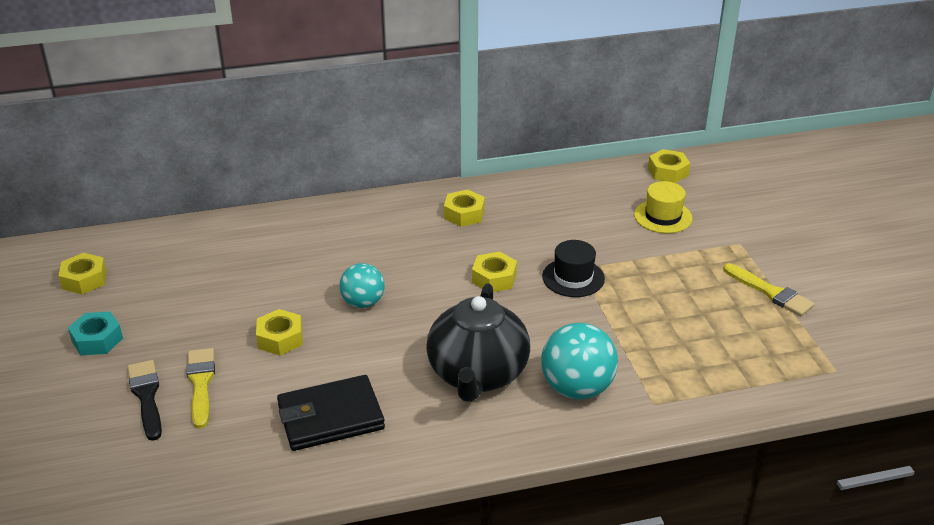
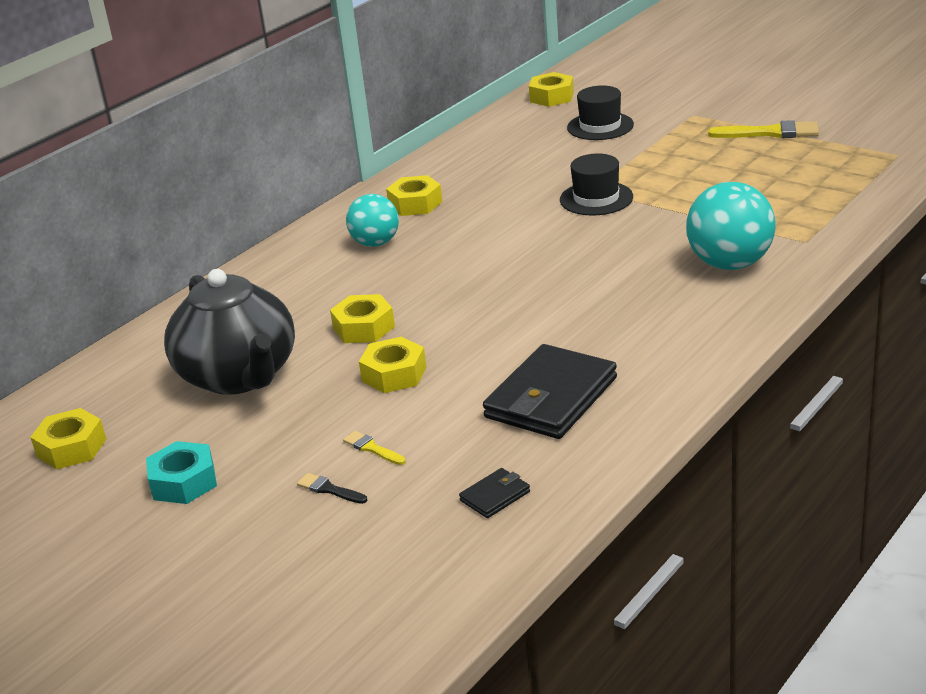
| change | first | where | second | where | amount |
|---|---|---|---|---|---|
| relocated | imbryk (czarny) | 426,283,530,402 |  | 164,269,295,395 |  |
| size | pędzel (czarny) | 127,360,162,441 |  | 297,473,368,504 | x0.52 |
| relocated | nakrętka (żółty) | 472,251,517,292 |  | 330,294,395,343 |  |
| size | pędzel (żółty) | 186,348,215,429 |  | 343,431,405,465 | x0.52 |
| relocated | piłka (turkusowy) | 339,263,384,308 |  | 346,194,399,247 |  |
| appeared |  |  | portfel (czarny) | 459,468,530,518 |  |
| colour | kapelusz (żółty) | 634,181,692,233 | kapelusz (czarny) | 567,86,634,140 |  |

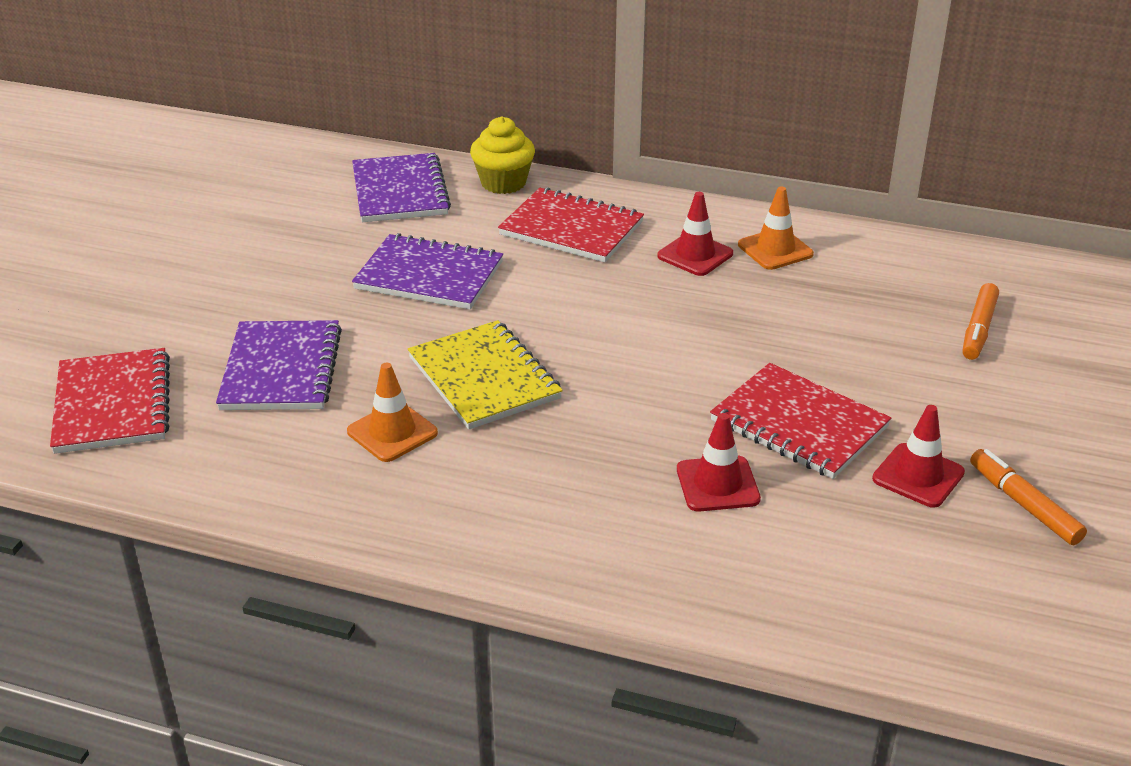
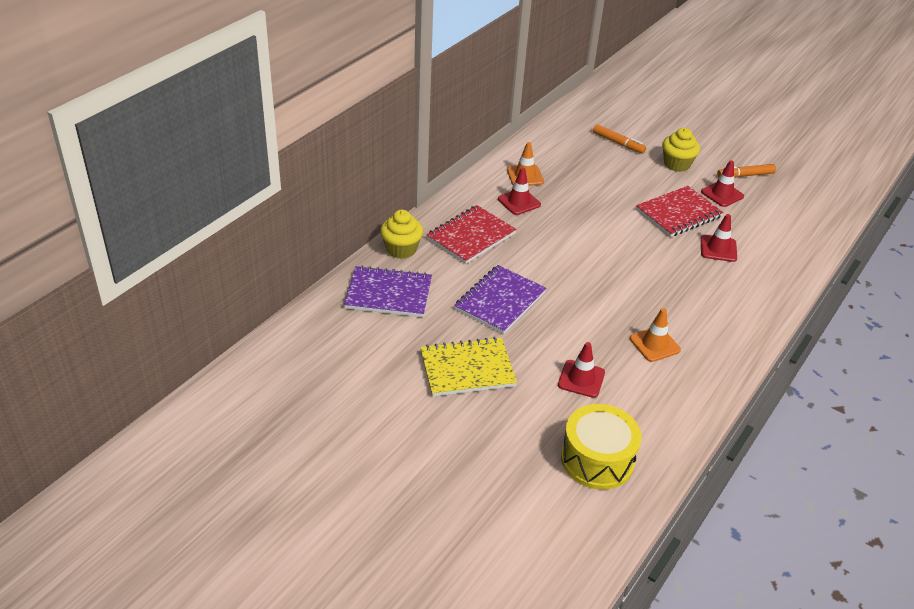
| change | first | where | second | where | amount |
|---|---|---|---|---|---|
| relocated | zeszyt (żółty) | 408,320,563,430 |  | 420,337,517,397 |  |
| exchanged | zeszyt (fioletowy) | 216,320,342,410 | pachołek (czerwony) | 558,342,605,398 |  |
| exchanged | zeszyt (czerwony) | 50,348,170,454 | bęben (żółty) | 561,404,642,490 |  |
| appeared |  |  | muffinka (żółty) | 662,128,700,172 |  |

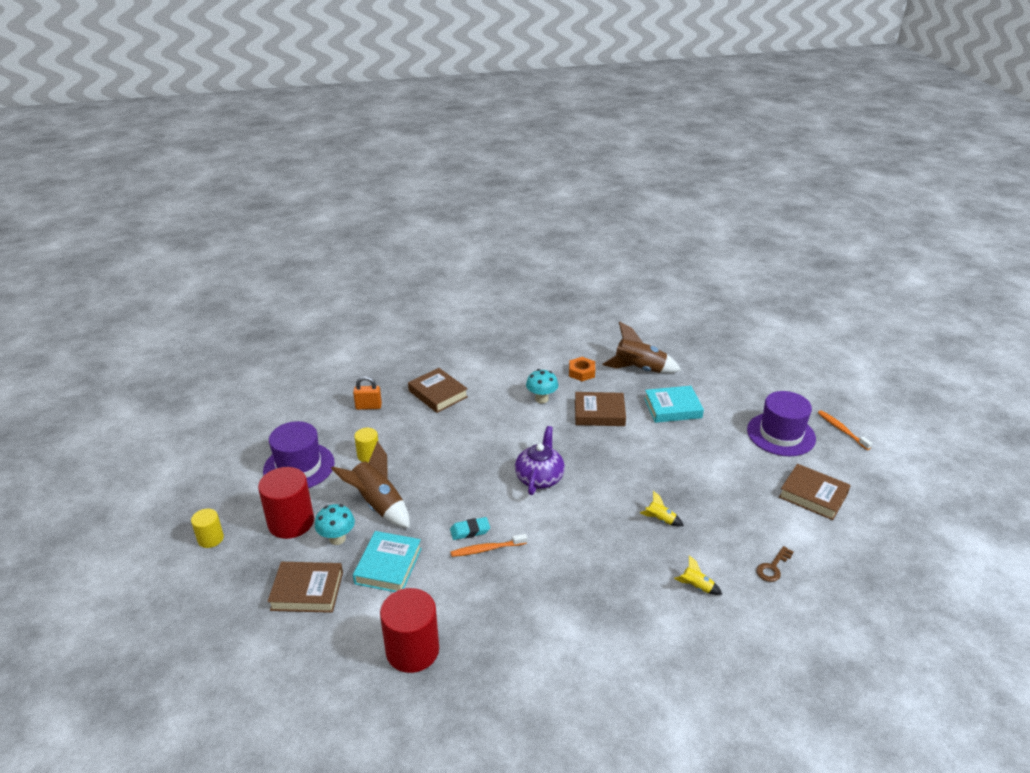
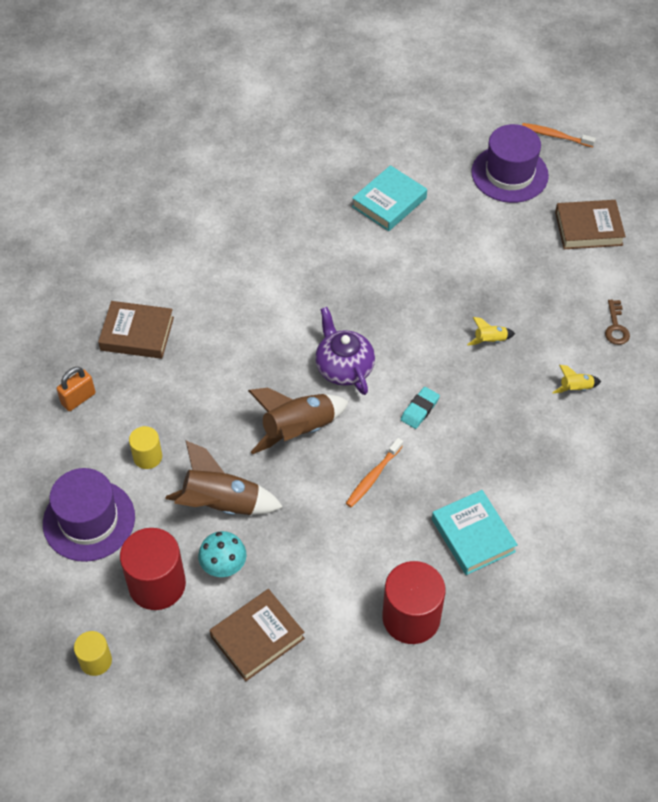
| change | first | where | second | where | amount |
|---|---|---|---|---|---|
| relocated | rakieta (brązowy) | 602,321,681,373 |  | 248,388,349,454 |  |
| relocated | gumka do mazania (turkusowy) | 450,517,490,540 |  | 401,387,440,429 |  |
| relocated | książka (turkusowy) | 353,531,422,592 |  | 432,490,518,575 |  |
| missing | grzyb (turkusowy) | 526,369,558,404 |  |  |  |
| missing | nakrętka (pomarańczowy) | 569,357,595,381 |  |  |  |
| missing | książka (brązowy) | 575,392,626,426 |  |  |  |

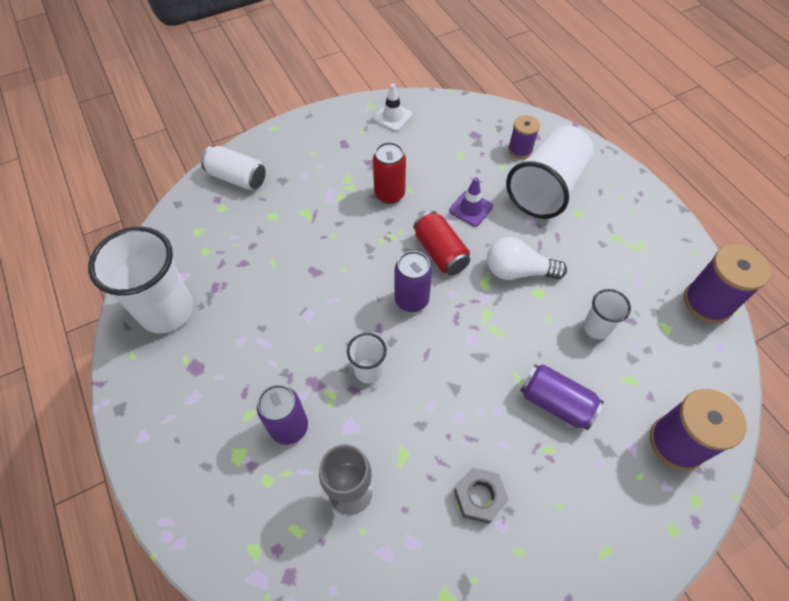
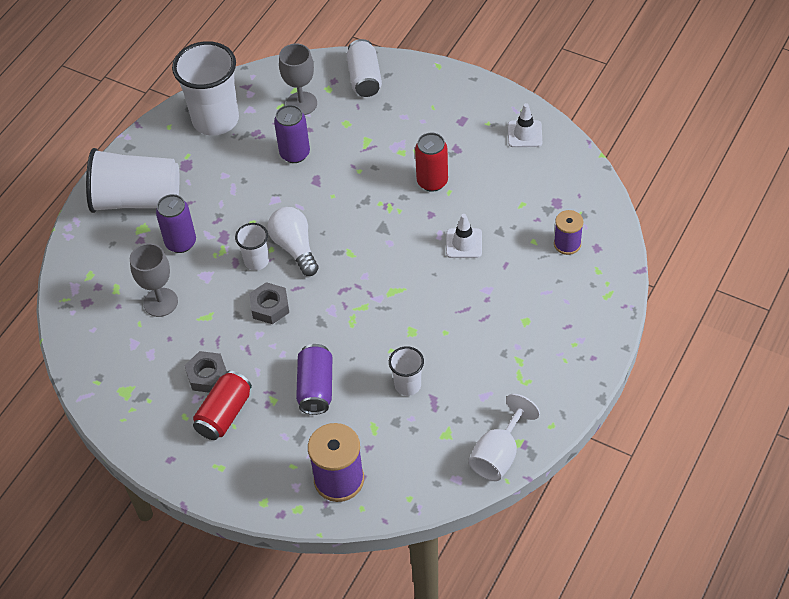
| change | first | where | second | where | amount |
|---|---|---|---|---|---|
| relocated | szklanka (biały) | 506,126,594,219 |  | 86,148,179,213 |  |
| relocated | puszka (czerwony) | 413,211,470,275 |  | 193,370,252,440 |  |
| appeared |  |  | nakrętka (szary) | 249,282,289,324 |  |
| relocated | żarówka (biały) | 487,237,567,280 |  | 268,207,319,276 |  |
| relocated | puszka (fioletowy) | 395,251,432,312 |  | 274,105,310,163 |  |
| appeared |  |  | kielich (szary) | 279,43,317,115 |  |
| colour | pachołek (fioletowy) | 449,177,493,227 | pachołek (biały) | 446,214,482,258 |  |
| exchanged | szpulka (fioletowy) | 683,244,771,324 | kielich (biały) | 469,394,540,481 |  |

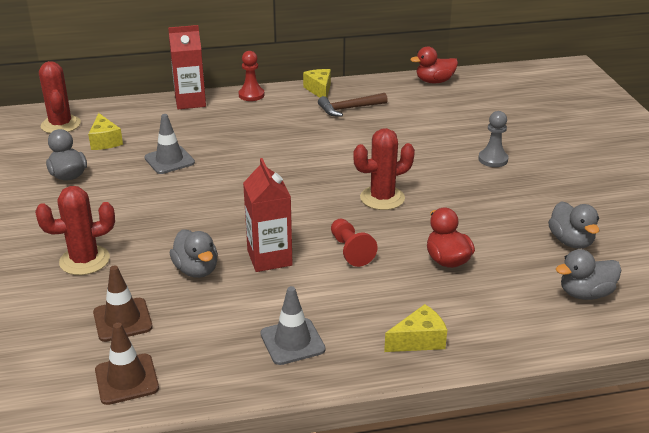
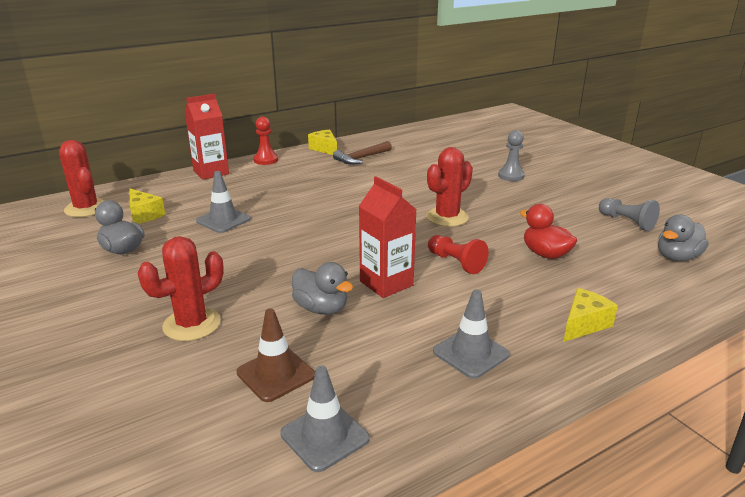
| change | first | where | second | where | amount |
|---|---|---|---|---|---|
| colour | pachołek (brązowy) | 95,323,159,405 | pachołek (szary) | 280,366,370,472 |  |
| exchanged | kaczka (szary) | 548,201,600,249 | pionek (szary) | 599,198,660,231 |  |
| missing | kaczka (czerwony) | 410,46,458,83 |  |  |  |

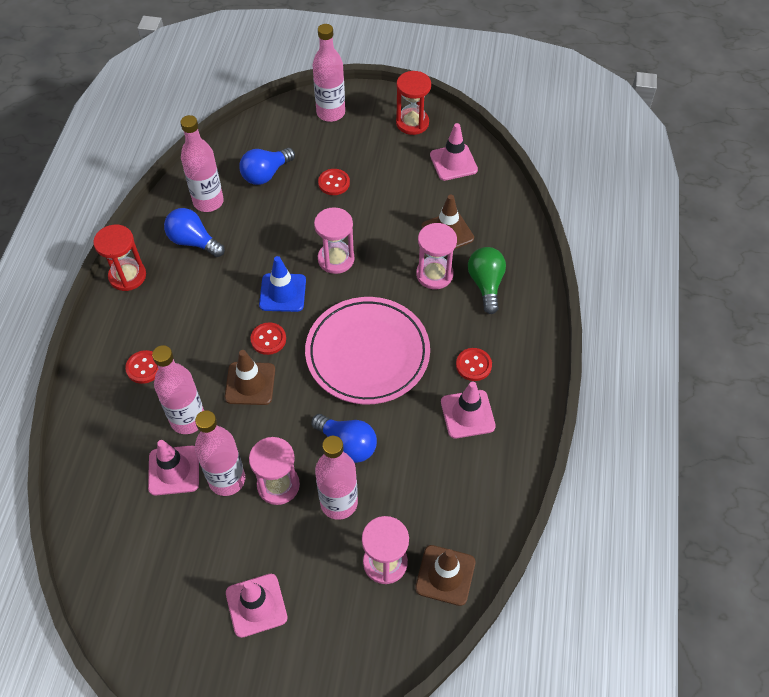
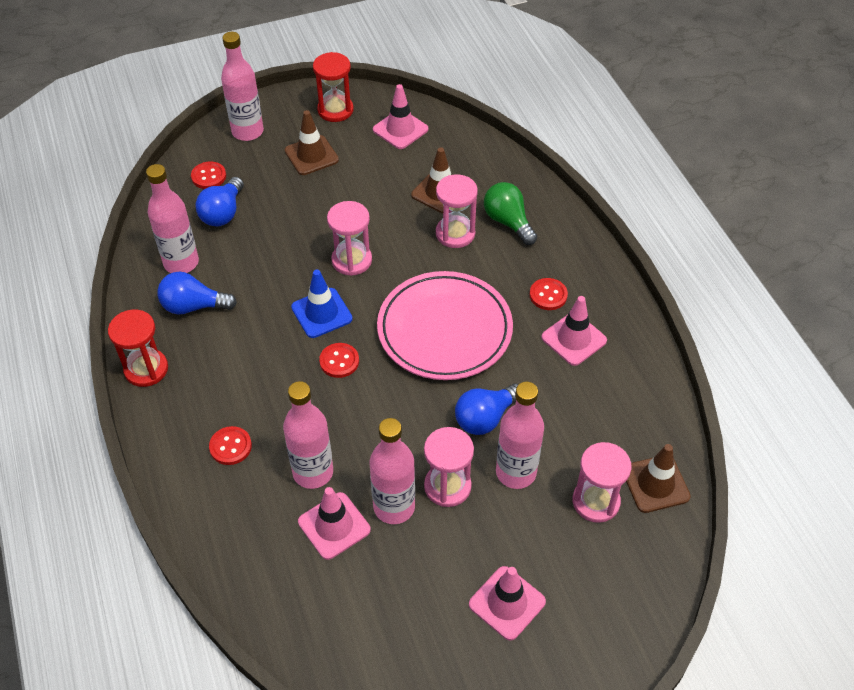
| change | first | where | second | where | amount |
|---|---|---|---|---|---|
| relocated | guzik (czerwony) | 318,169,350,195 |  | 191,161,226,189 |  |
| relocated | pachołek (brązowy) | 225,350,275,405 |  | 285,110,339,175 |  |
| spun | żarówka (niebieski) | 311,414,377,463 |  | 455,384,519,435 | 135 degrees clockwise |

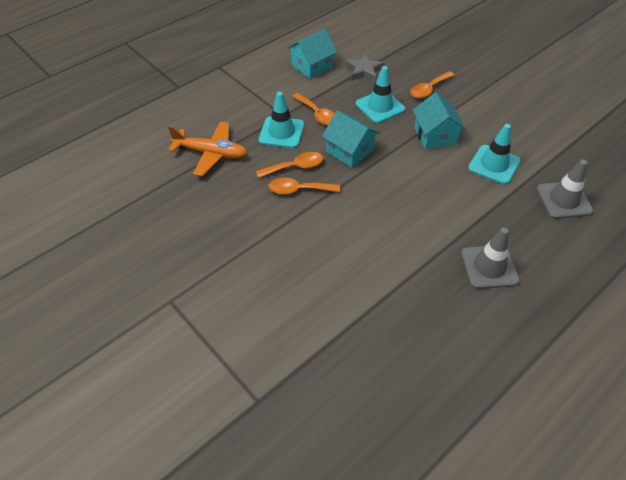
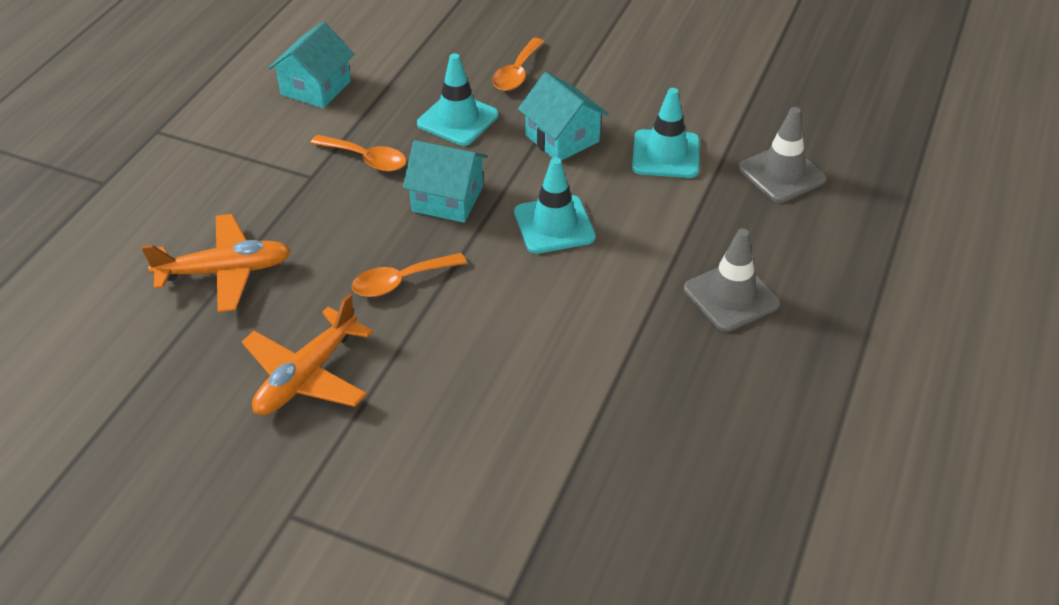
| change | first | where | second | where | amount |
|---|---|---|---|---|---|
| appeared |  |  | samolot (pomarańczowy) | 242,294,373,415 |  |
| relocated | pachołek (turkusowy) | 259,92,304,148 |  | 514,157,596,254 |  |
| missing | łyżka (pomarańczowy) | 256,152,323,178 |  |  |  |
| missing | gwiazda (szary) | 345,53,385,82 |  |  |  |

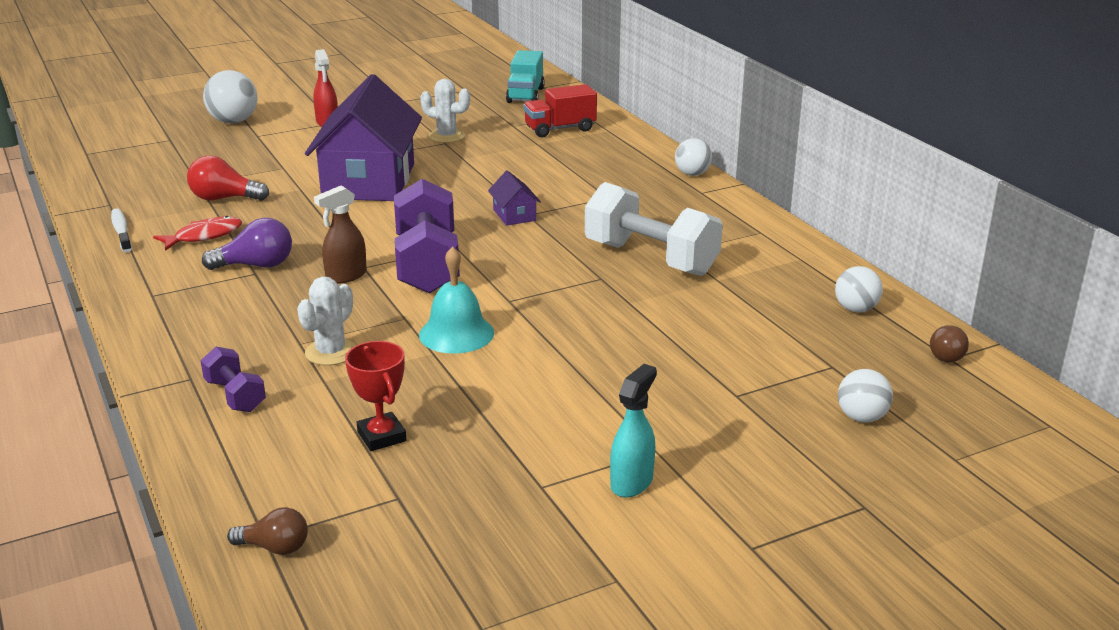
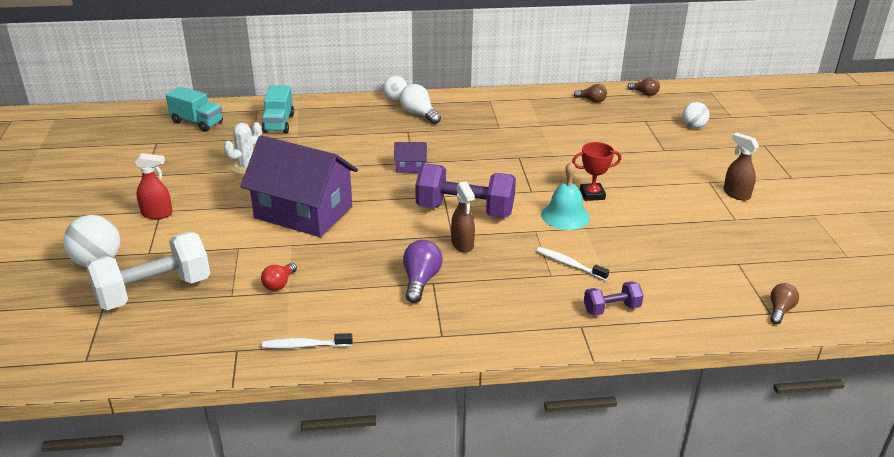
| change | first | where | second | where | amount |
|---|---|---|---|---|---|
| relocated | hantel (biały) | 585,182,723,276 |  | 86,232,210,310 |  |
| size | żarówka (czerwony) | 187,155,269,201 |  | 261,263,297,291 | x0.65 |
| colour | ciężarówka (czerwony) | 524,84,597,137 | ciężarówka (turkusowy) | 262,85,294,133 |  |
| appeared |  |  | żarówka (biały) | 400,84,441,124 |  |
| exchanged | kaktus (biały) | 297,277,356,366 | szczoteczka do zębów (biały) | 536,247,609,281 |  |
| relocated | puchar (czerwony) | 345,341,406,451 |  | 572,142,621,201 |  |
| exchanged | piłka (biały) | 835,266,883,313 | żarówka (brązowy) | 574,84,607,103 |  |
| colour | spryskiwacz (turkusowy) | 610,364,657,498 | spryskiwacz (brązowy) | 723,133,759,201 |  |
| missing | ryba (czerwony) | 153,216,242,251 |  |  |  |

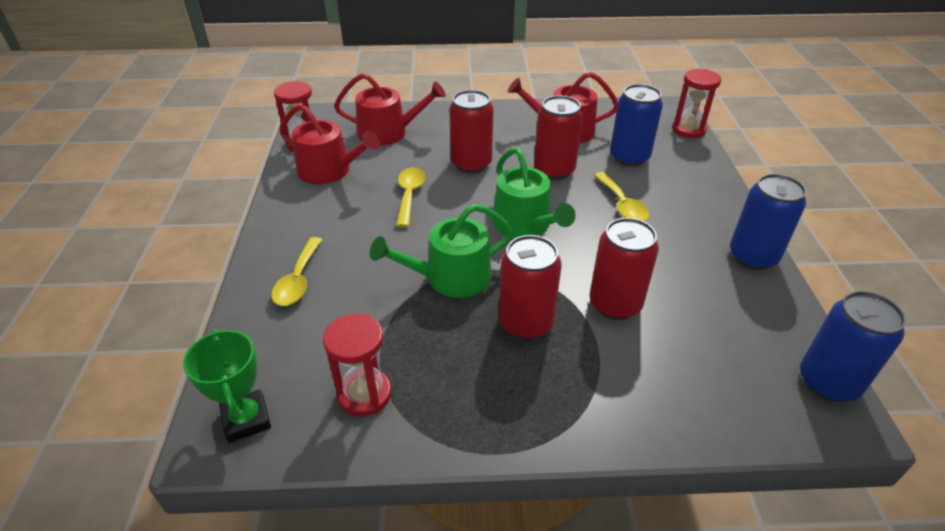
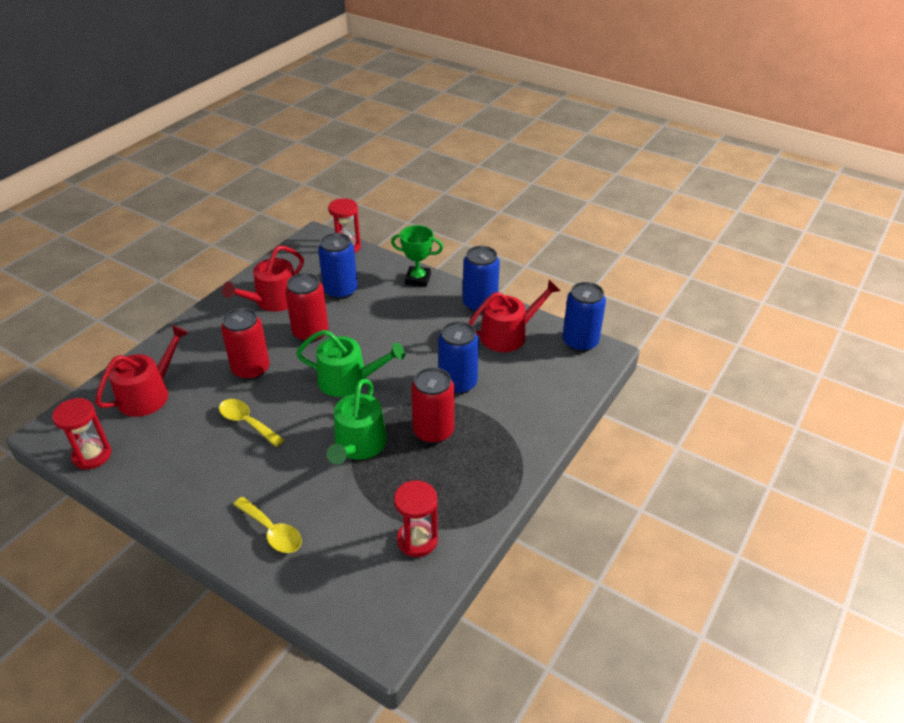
| change | first | where | second | where | amount |
|---|---|---|---|---|---|
| relocated | puchar (zielony) | 183,329,271,443 |  | 391,225,443,287 |  |
| colour | puszka (czerwony) | 590,218,659,320 | puszka (niebieski) | 438,321,479,394 |  |
| relocated | konewka (czerwony) | 280,104,380,184 |  | 469,280,561,352 |  |
| missing | łyżka (żółty) | 594,172,649,221 |  |  |  |

